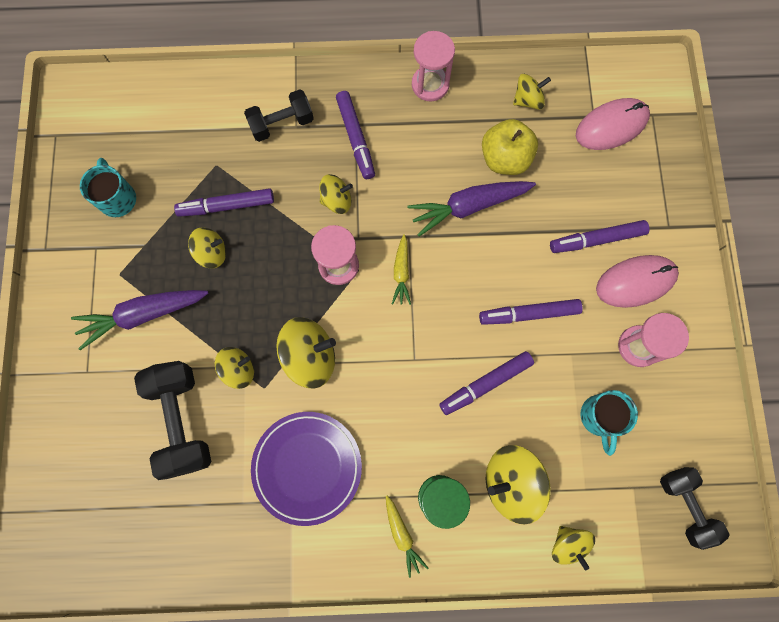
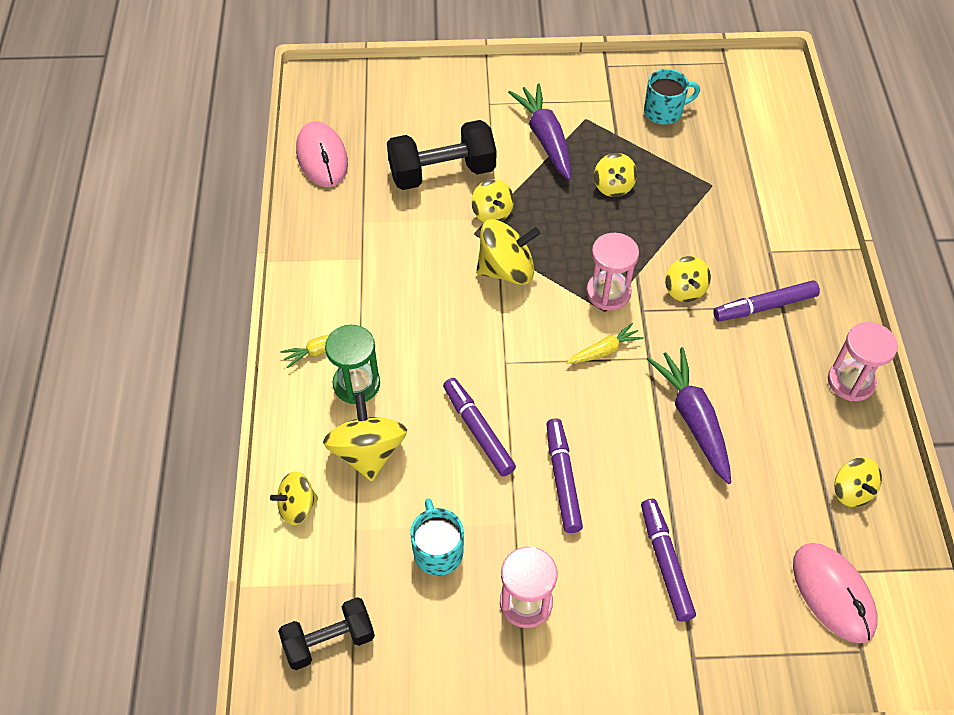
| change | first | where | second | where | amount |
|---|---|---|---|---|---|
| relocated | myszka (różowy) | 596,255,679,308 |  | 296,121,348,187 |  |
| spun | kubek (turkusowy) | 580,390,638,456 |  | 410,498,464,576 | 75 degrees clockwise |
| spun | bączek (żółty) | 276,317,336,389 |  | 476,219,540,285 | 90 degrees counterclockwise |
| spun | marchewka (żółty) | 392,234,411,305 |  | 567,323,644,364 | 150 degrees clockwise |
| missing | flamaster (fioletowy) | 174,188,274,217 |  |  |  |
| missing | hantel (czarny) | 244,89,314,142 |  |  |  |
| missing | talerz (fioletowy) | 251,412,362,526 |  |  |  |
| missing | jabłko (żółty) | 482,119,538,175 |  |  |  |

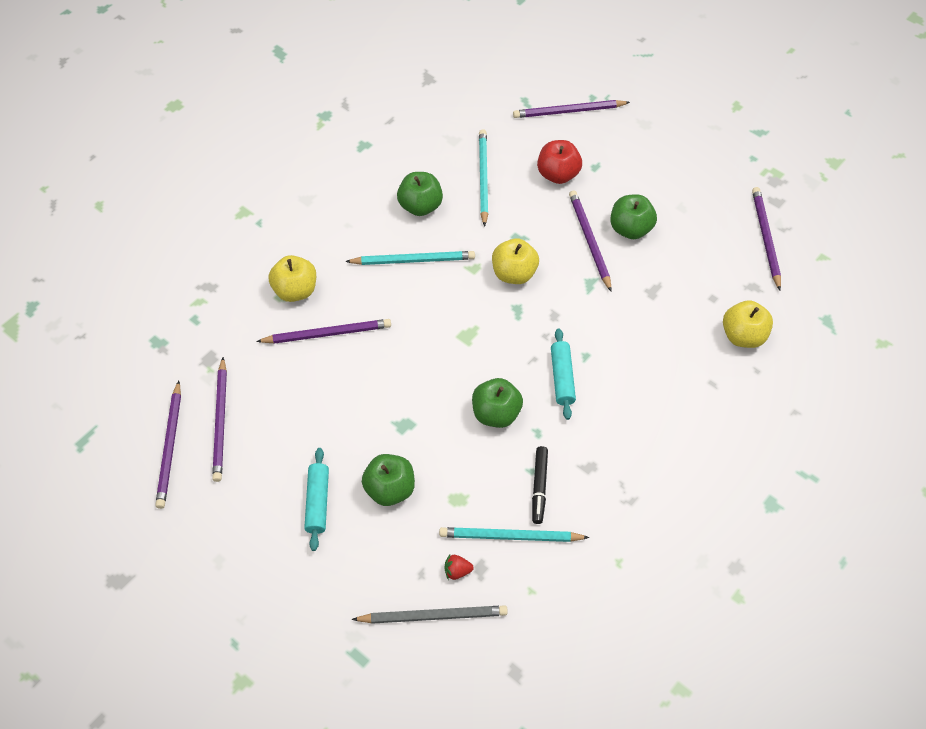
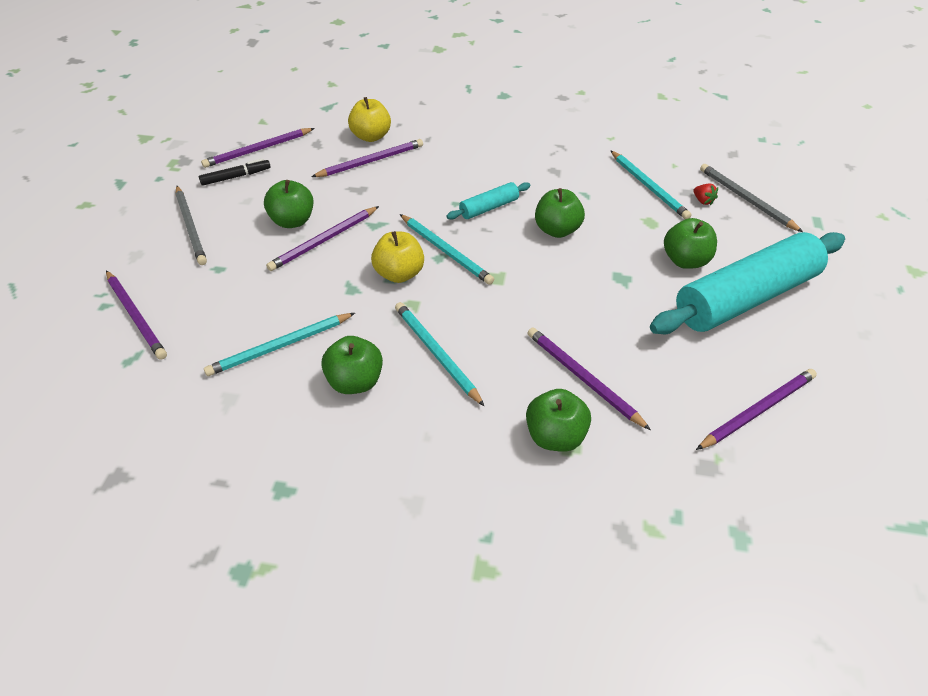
| change | first | where | second | where | amount |
|---|---|---|---|---|---|
| appeared |  |  | ołówek (szary) | 175,186,207,265 |  |
| relocated | flamaster (czarny) | 532,446,548,524 |  | 199,158,271,186 |  |
| relocated | ołówek (fioletowy) | 155,380,181,509 |  | 311,139,423,177 |  |
| appeared |  |  | ołówek (turkusowy) | 400,214,494,285 |  |
| colour | jabłko (żółty) | 268,255,316,302 | jabłko (zielony) | 526,389,591,452 |  |
| size | wałek do ciasta (turkusowy) | 304,448,329,551 |  | 650,232,845,334 | x2.27 |
| missing | jabłko (czerwony) | 537,140,582,184 |  |  |  |

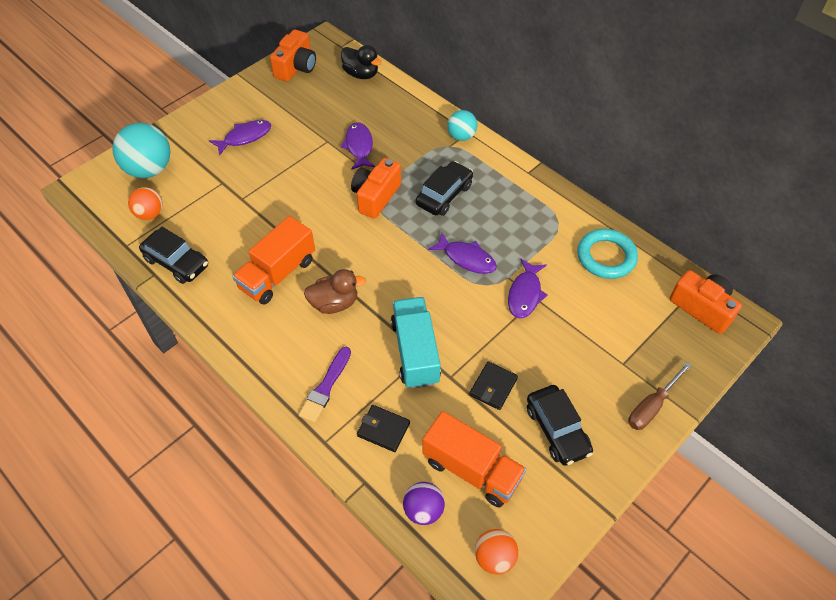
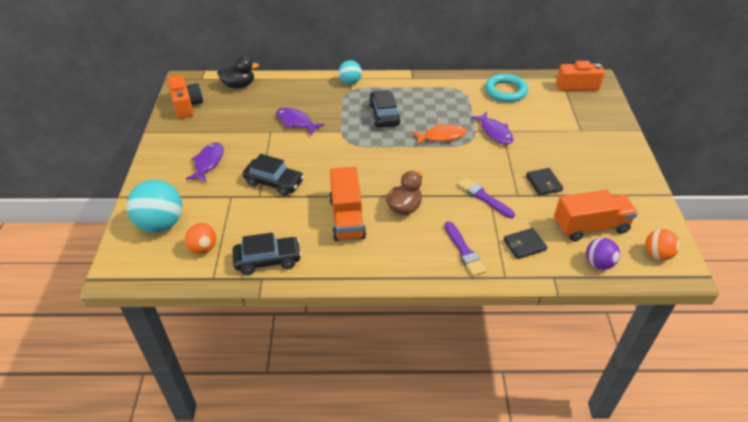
| change | first | where | second | where | amount |
|---|---|---|---|---|---|
| relocated | samochód (czarny) | 527,385,593,466 |  | 243,154,304,196 |  |
| colour | ryba (fioletowy) | 428,233,497,274 | ryba (pomarańczowy) | 412,124,467,145 |  |
| exchanged | ciężarówka (turkusowy) | 391,297,441,389 | pędzel (fioletowy) | 457,177,515,218 |  |
| missing | aparat fotograficzny (pomarańczowy) | 351,158,401,219 |  |  |  |
| missing | śrubokręt (brązowy) | 628,362,692,430 |  |  |  |

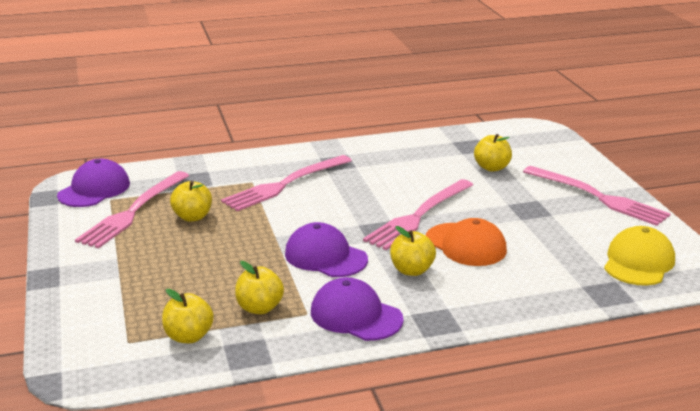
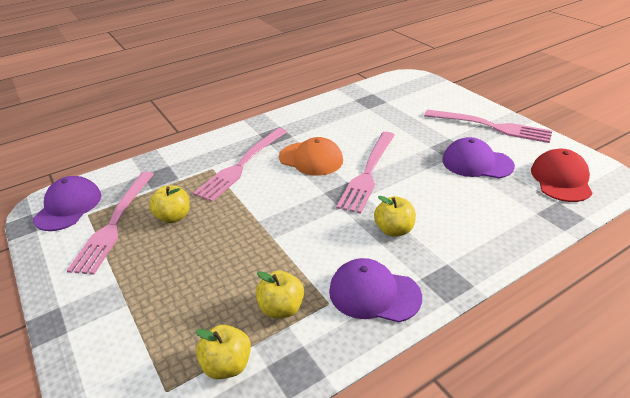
| change | first | where | second | where | amount |
|---|---|---|---|---|---|
| relocated | czapka (pomarańczowy) | 426,218,507,266 |  | 279,137,343,176 |  |
| relocated | czapka (fioletowy) | 285,222,368,277 |  | 442,137,515,178 |  |
| colour | czapka (żółty) | 604,226,675,286 | czapka (czerwony) | 531,149,592,202 |  |
| missing | jabłko (żółty) | 474,134,512,172 |  |  |  |

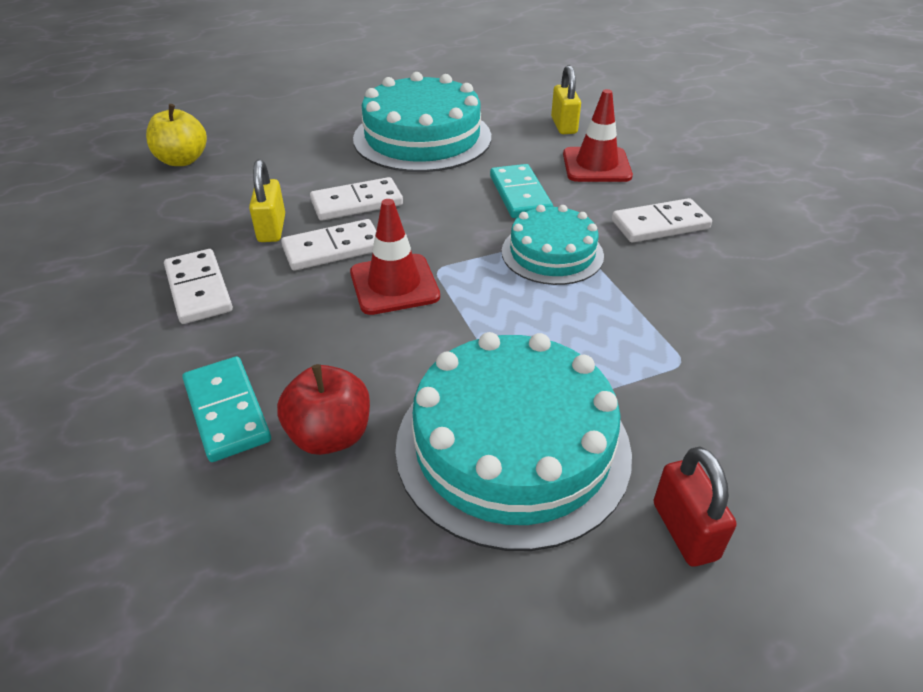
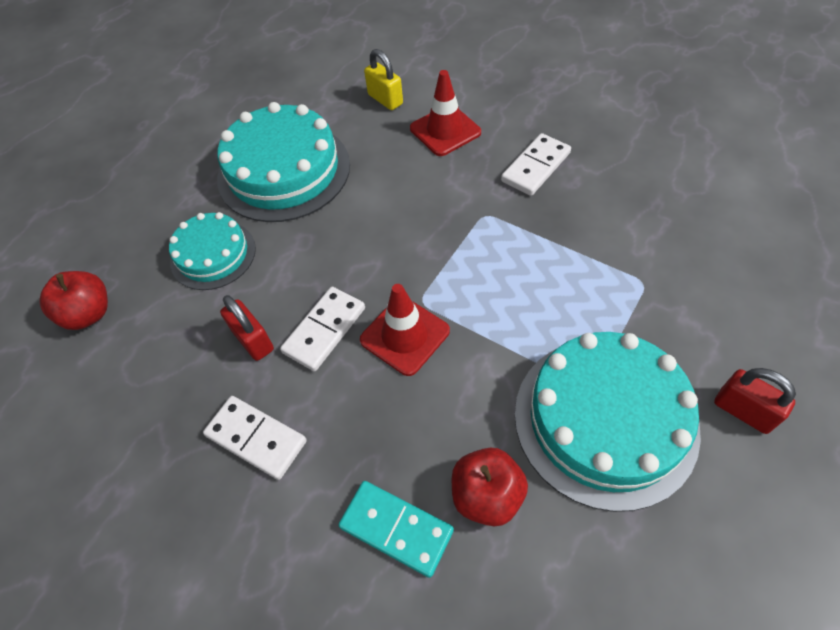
| change | first | where | second | where | amount |
|---|---|---|---|---|---|
| colour | jabłko (żółty) | 146,104,207,166 | jabłko (czerwony) | 39,271,108,330 |  |
| relocated | tort (turkusowy) | 502,205,604,285 |  | 169,212,256,290 |  |
| colour | kłódka (żółty) | 249,159,285,242 | kłódka (czerwony) | 220,295,274,361 |  |
| missing | kostka domina (biały) | 310,177,403,221 |  |  |  |
| missing | kostka domina (turkusowy) | 490,164,553,218 |  |  |  |

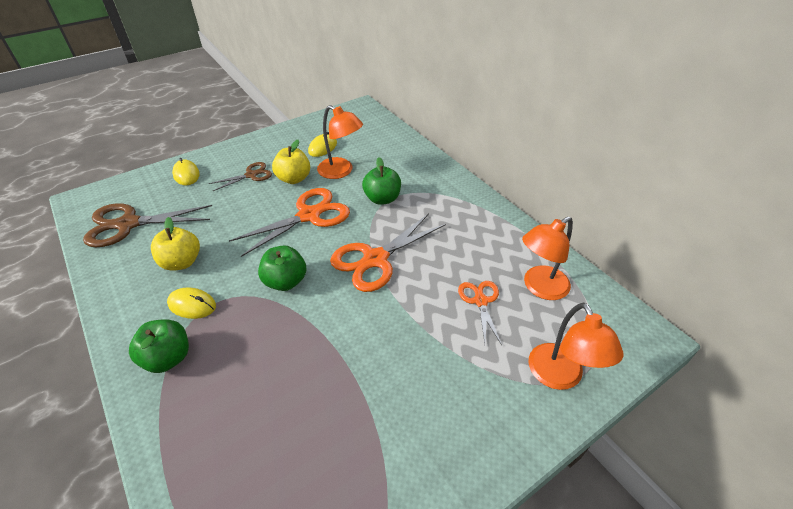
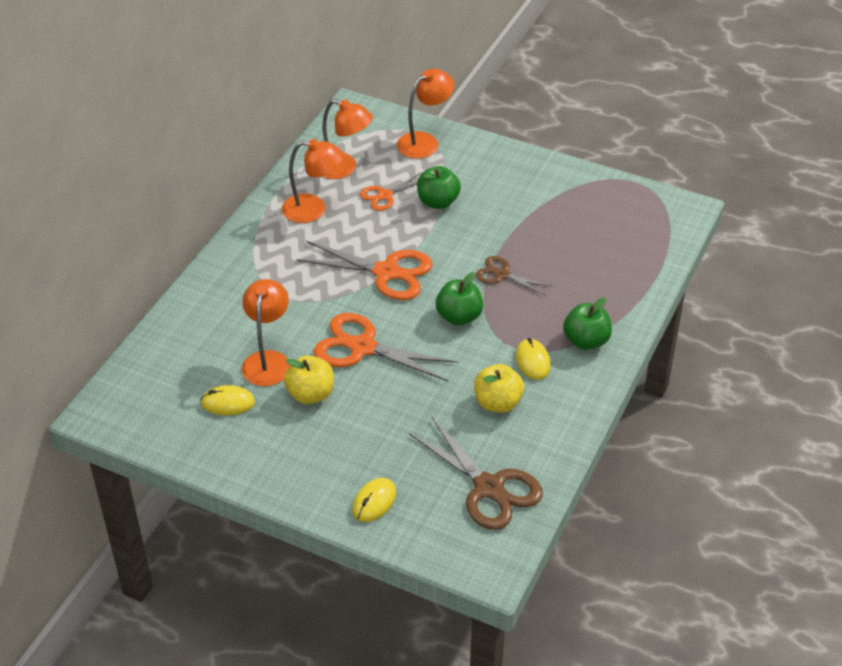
| change | first | where | second | where | amount |
|---|---|---|---|---|---|
| appeared |  |  | lampka (pomarańczowy) | 282,139,343,223 |  |
| relocated | jabłko (zielony) | 362,157,401,205 |  | 417,166,461,209 |  |
| relocated | nożyczki (brązowy) | 209,162,272,191 |  | 476,256,553,295 |  |

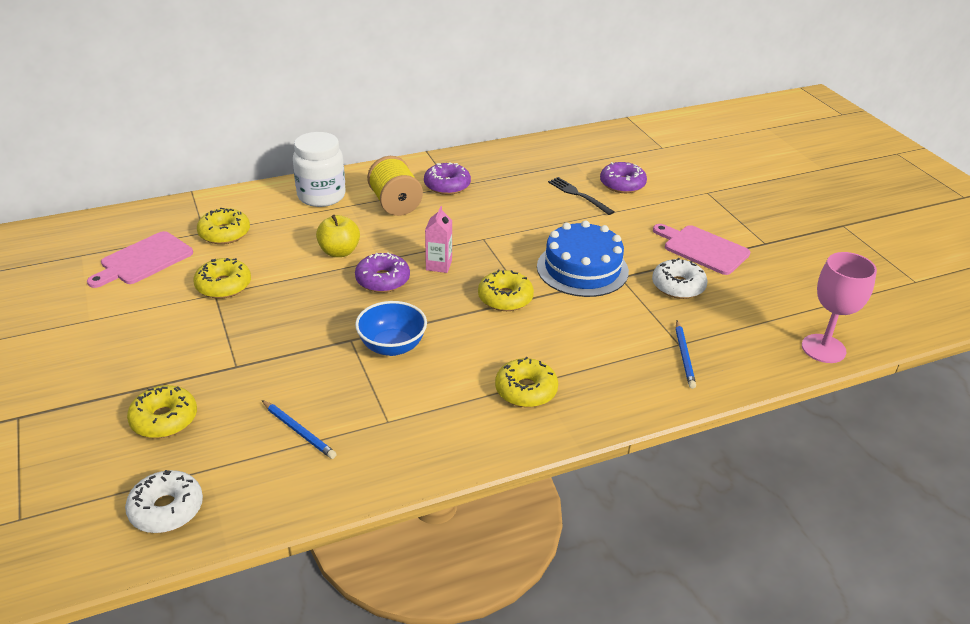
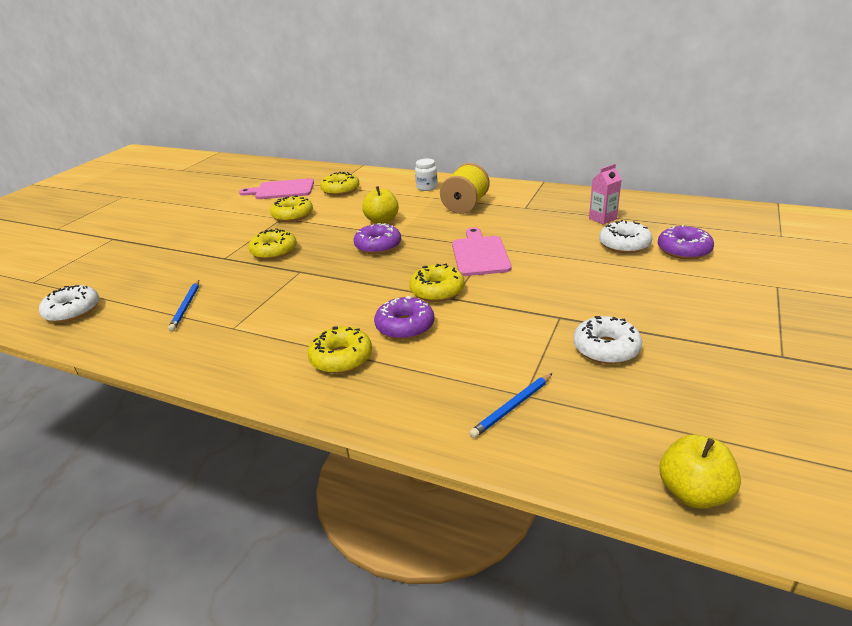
| change | first | where | second | where | amount |
|---|---|---|---|---|---|
| relocated | donut (żółty) | 127,385,197,438 |  | 248,228,297,260 |  |
| relocated | donut (fioletowy) | 424,162,471,195 |  | 374,296,434,340 |  |
| size | słoik (biały) | 293,132,346,207 |  | 415,159,438,191 | x0.54 |
| relocated | deska do krojenia (różowy) | 653,224,750,275 |  | 452,227,512,276 |  |
| relocated | karton mleka (różowy) | 425,206,452,273 |  | 589,164,622,225 |  |
| exchanged | widelec (czarny) | 548,177,614,215 | donut (biały) | 599,220,652,254 |  |
| exchanged | kielich (różowy) | 802,252,877,363 | jabłko (żółty) | 659,435,741,509 |  |
| missing | miska (niebieski) | 355,301,427,356 |  |  |  |
| missing | tort (niebieski) | 537,221,629,297 |  |  |  |

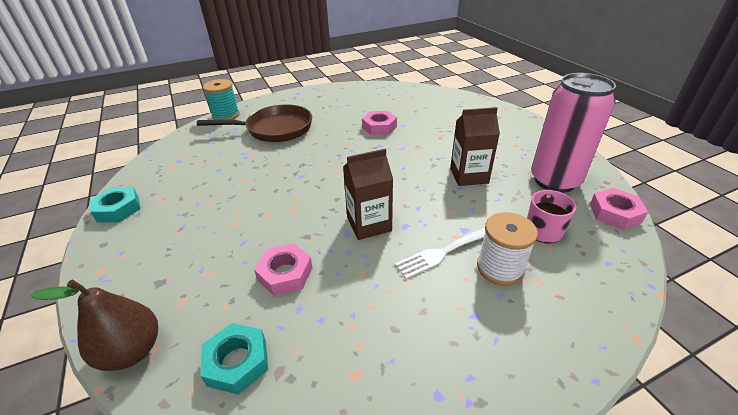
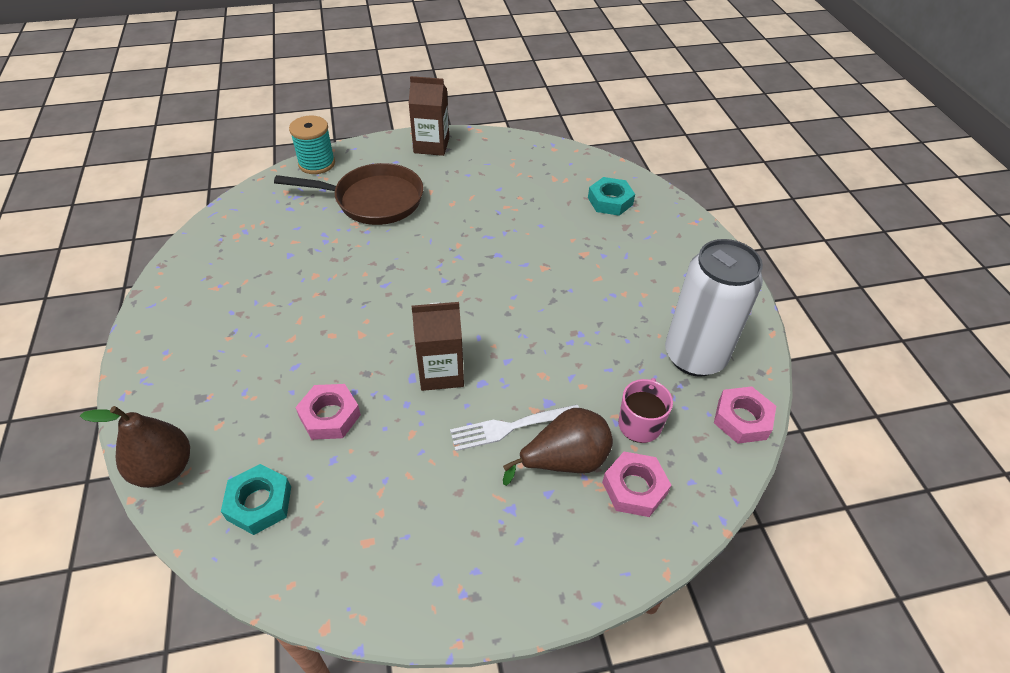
| change | first | where | second | where | amount |
|---|---|---|---|---|---|
| relocated | karton mleka (brązowy) | 450,107,500,186 |  | 409,76,449,156 |  |
| exchanged | szpulka (biały) | 477,212,538,286 | gruszka (brązowy) | 503,408,613,486 |  |
| relocated | nakrętka (turkusowy) | 90,187,141,222 |  | 588,177,635,216 |  |
| relocated | nakrętka (różowy) | 362,111,397,135 |  | 602,452,671,517 |  |
| colour | puszka (różowy) | 531,73,616,193 | puszka (biały) | 665,239,763,377 |  |

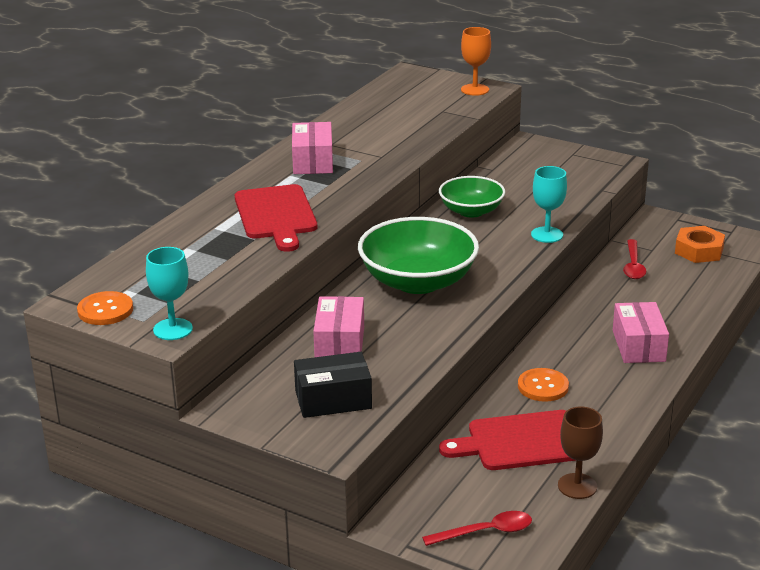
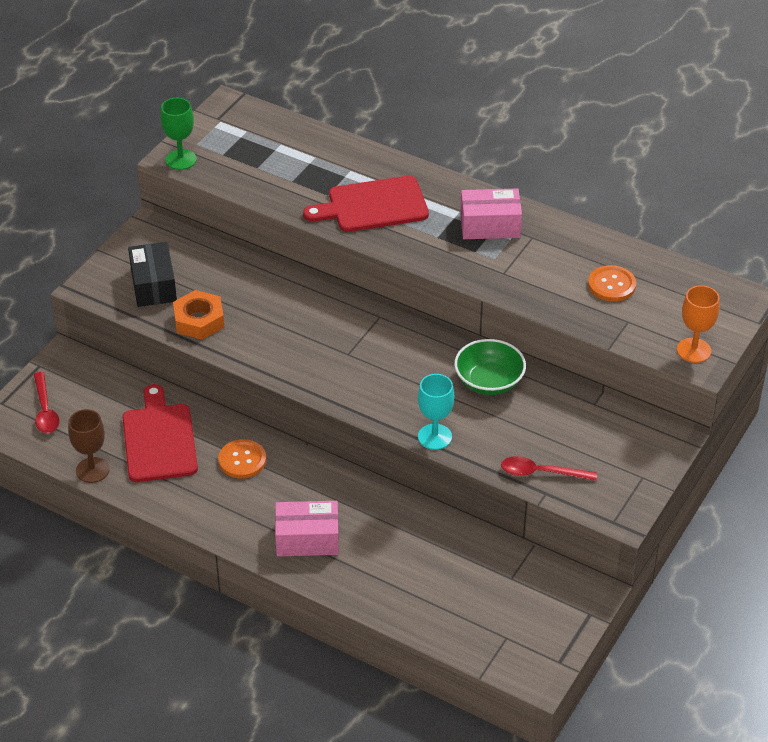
| change | first | where | second | where | amount |
|---|---|---|---|---|---|
| colour | kielich (turkusowy) | 146,247,193,340 | kielich (zielony) | 161,98,197,170 |  |
| relocated | nakrętka (pomarańczowy) | 675,226,725,263 |  | 173,290,224,340 |  |
| relocated | łyżka (czerwony) | 623,239,646,279 |  | 501,456,597,481 |  |
| relocated | guzik (pomarańczowy) | 77,291,133,325 |  | 588,265,636,302 |  |
| missing | pudełko (różowy) | 313,296,364,357 |  |  |  |
| missing | miska (zielony) | 358,217,479,294 |  |  |  |

